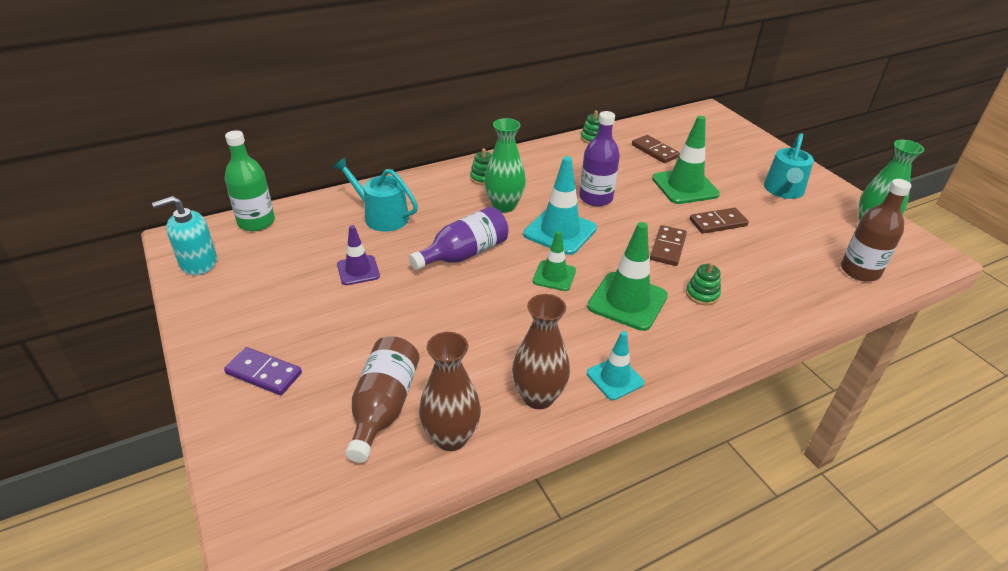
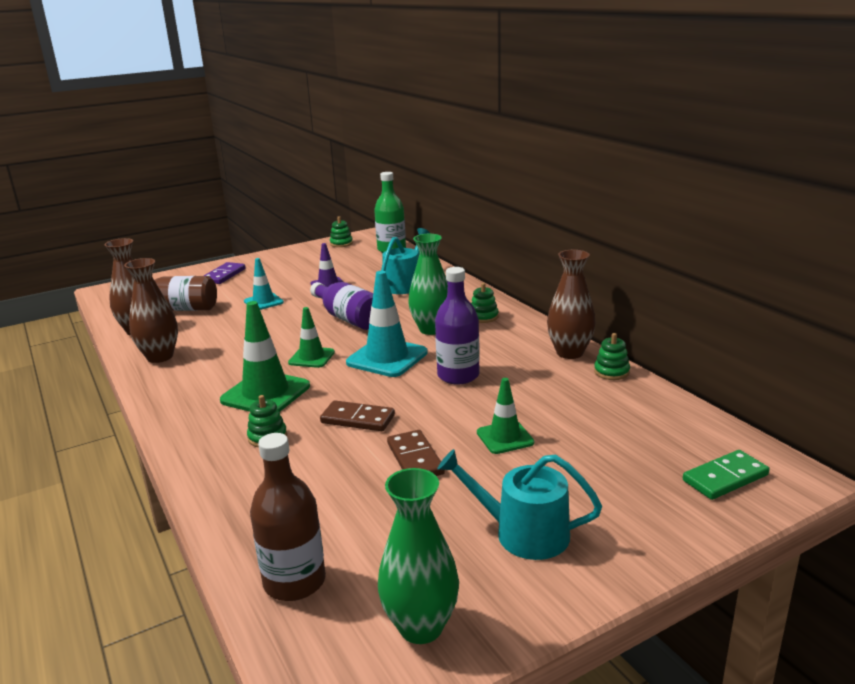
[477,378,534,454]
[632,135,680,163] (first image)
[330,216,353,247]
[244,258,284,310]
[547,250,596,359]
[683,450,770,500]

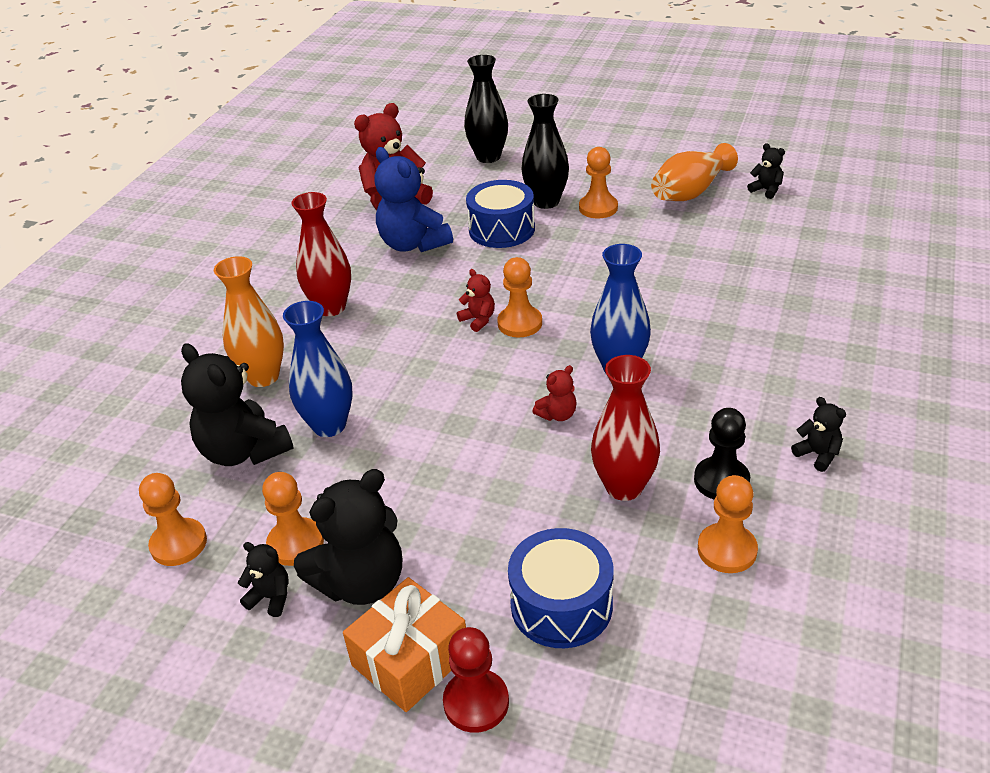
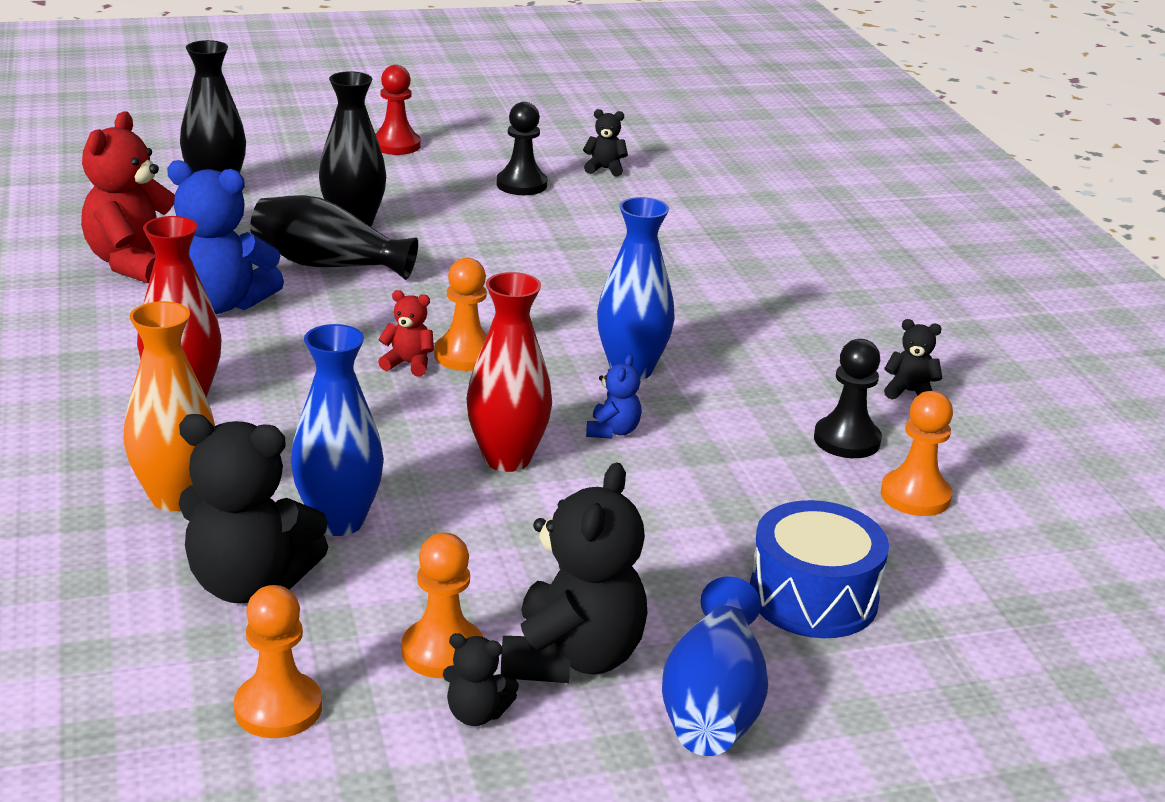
[496,102,547,195]
[579,147,618,219] (first image)
[250,195,418,280]
[467,272,552,472]
[586,355,642,439]
[443,633,519,726]
[662,576,768,756]
[375,65,421,155]

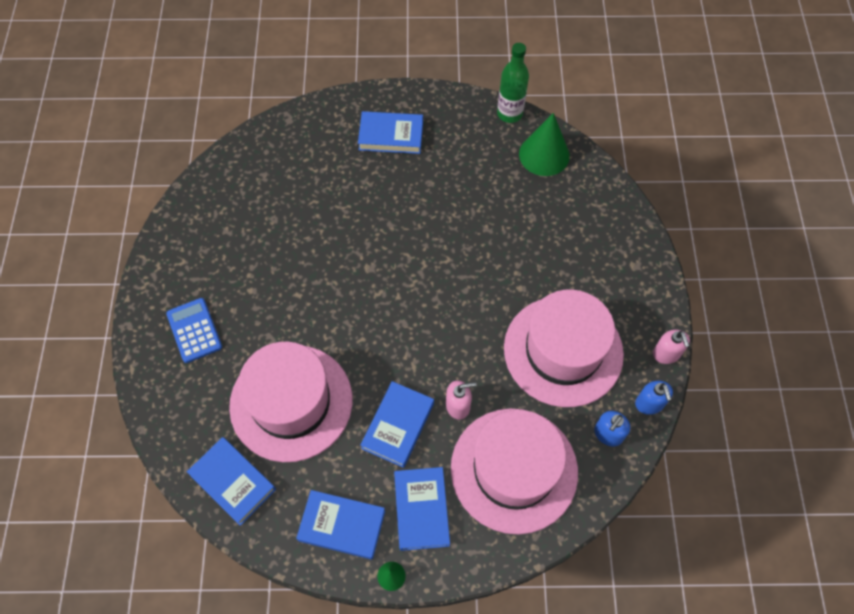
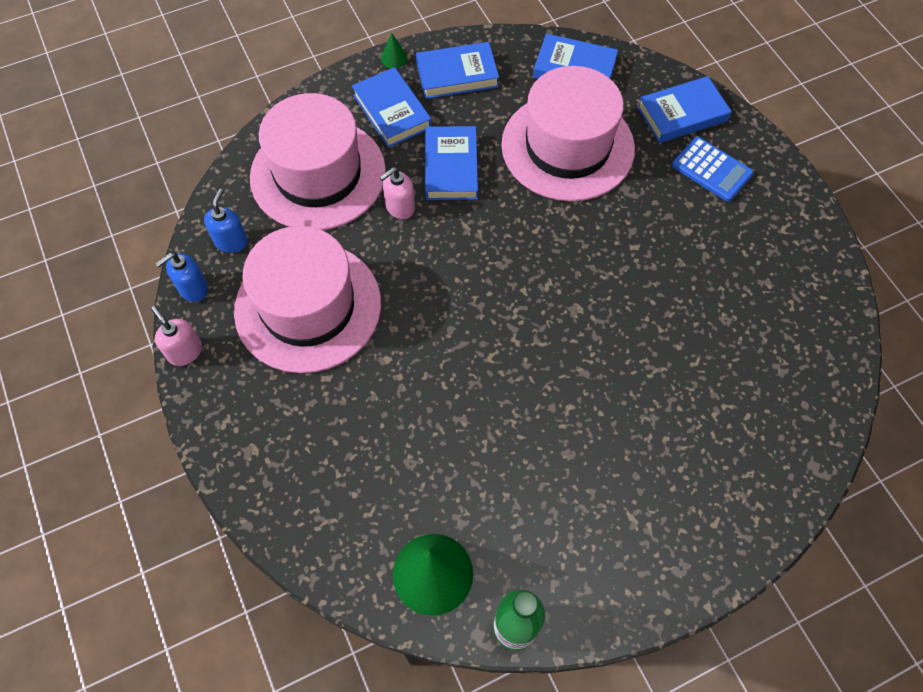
[637,76,732,143]
[155,253,208,302]

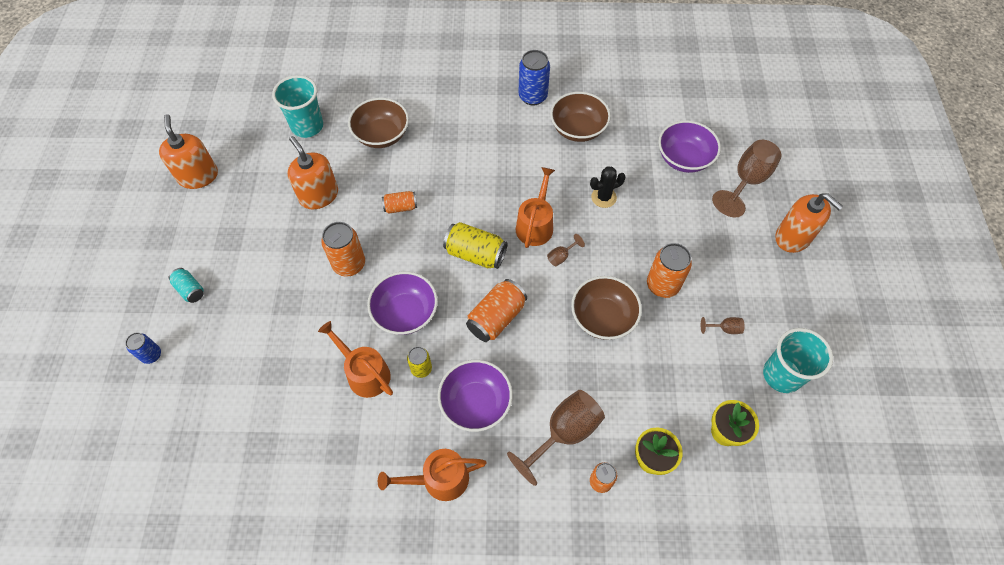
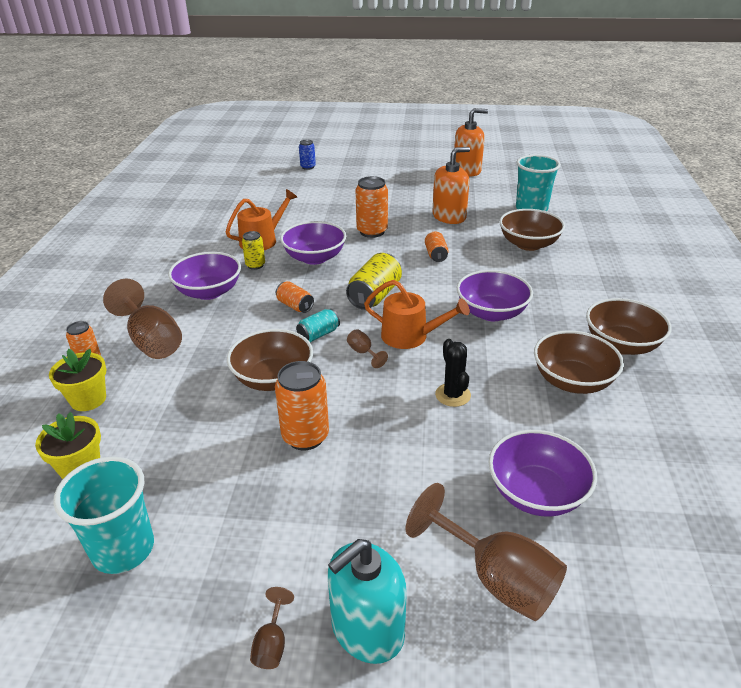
[586,298,672,355]
[328,539,407,664]
[296,309,340,342]
[276,281,314,313]
[250,587,294,669]
[378,449,486,501] (first image)
[457,270,533,321]

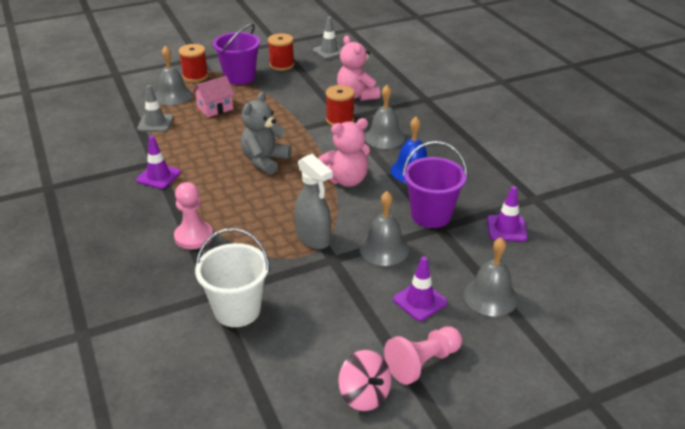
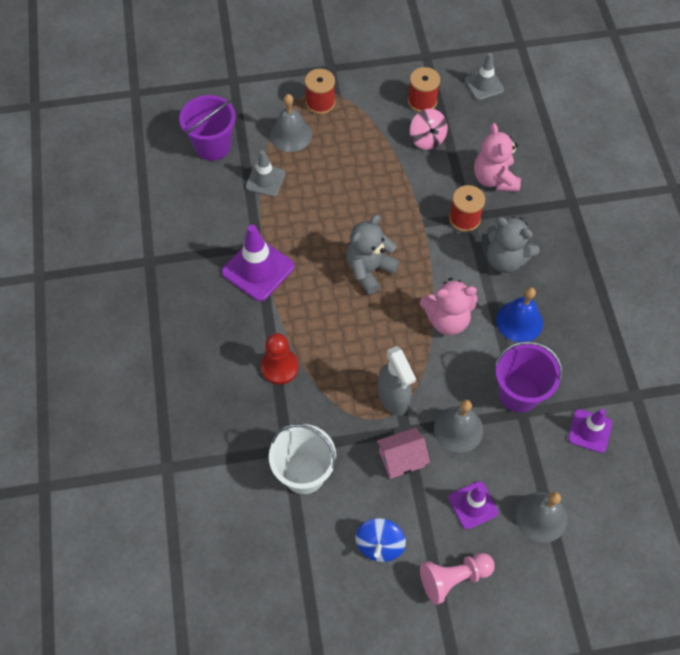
[179,95,236,161]
[376,428,430,479]
[487,217,540,273]
[222,224,294,301]
[261,333,299,385]
[410,109,448,150]
[355,518,406,562]

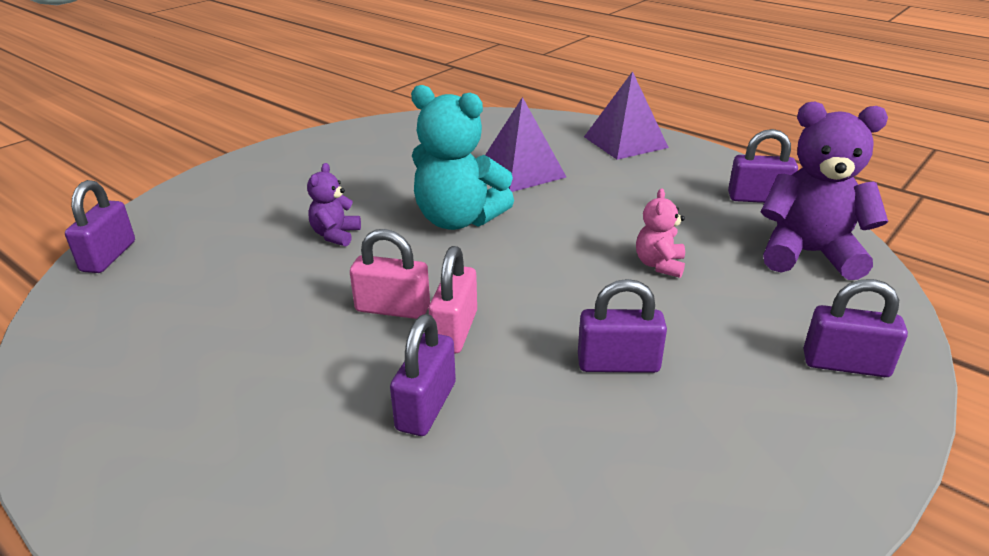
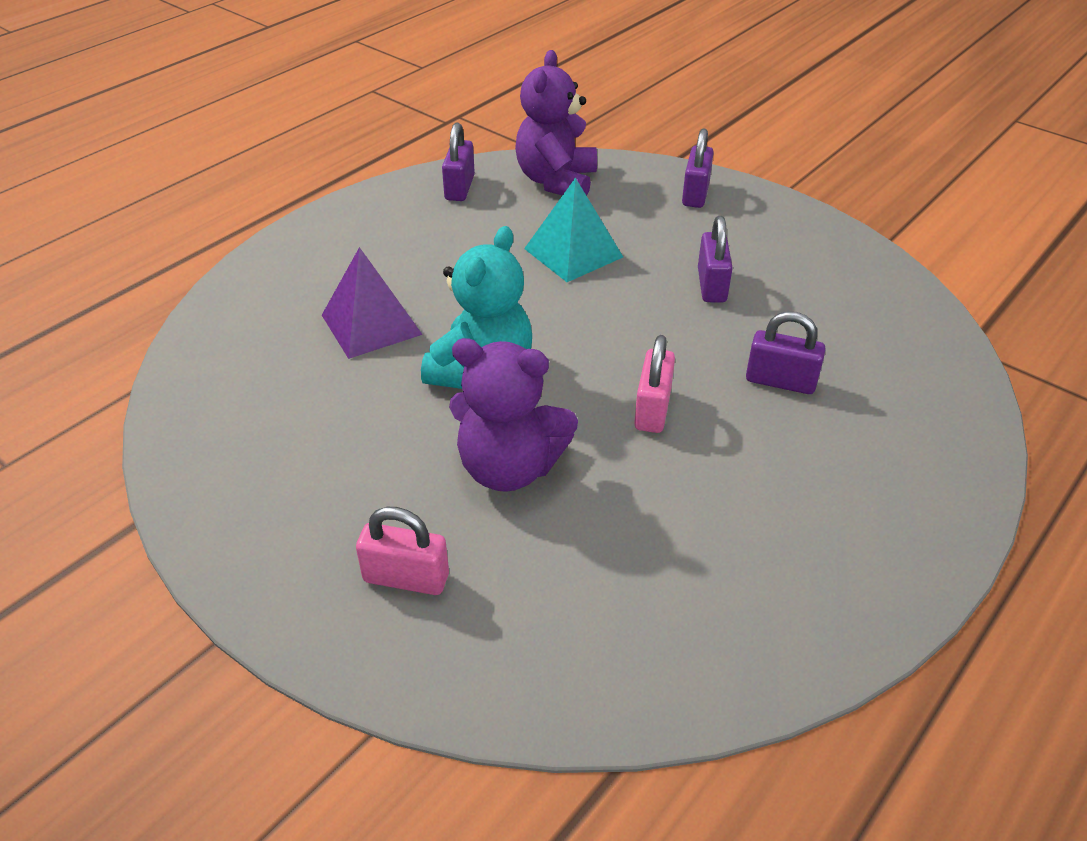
[584,71,669,160] (first image)
[449,338,578,492]
[65,180,135,273] (first image)
[524,177,623,282]
[356,507,449,595]

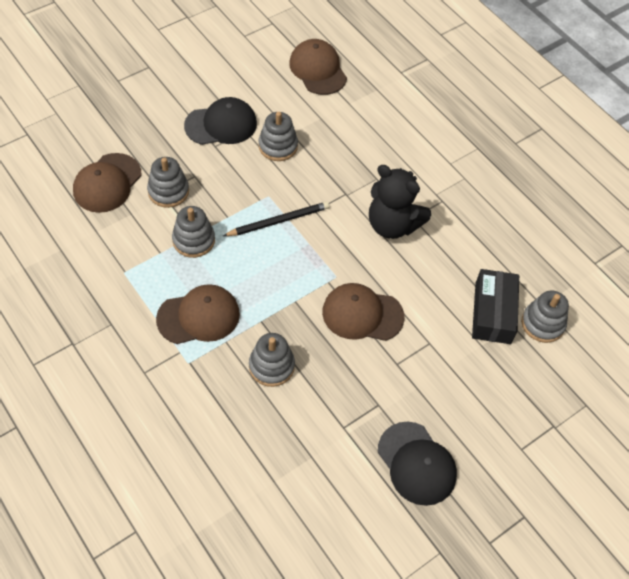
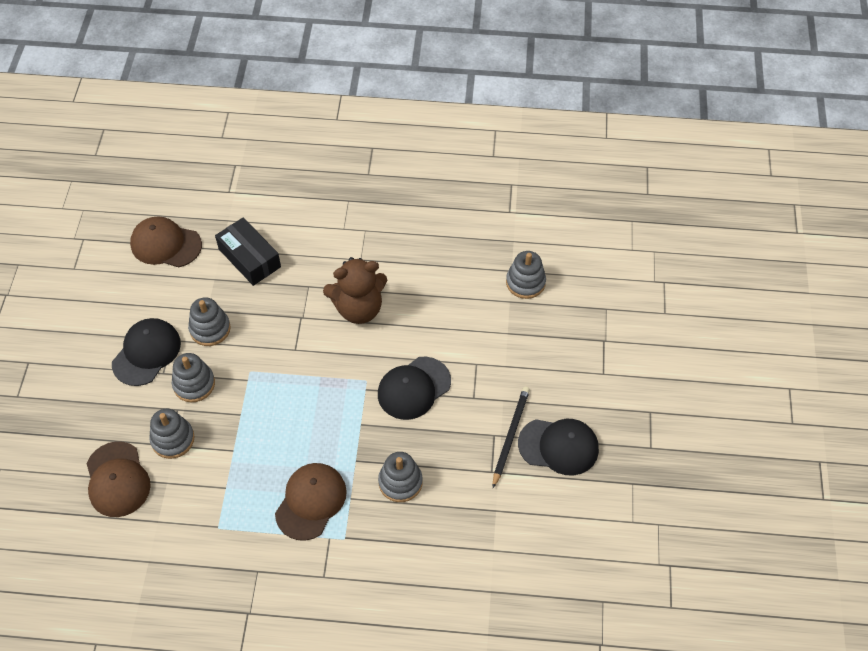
[323,257,387,324]
[493,387,530,488]
[172,353,215,402]
[215,217,281,286]
[378,357,451,420]

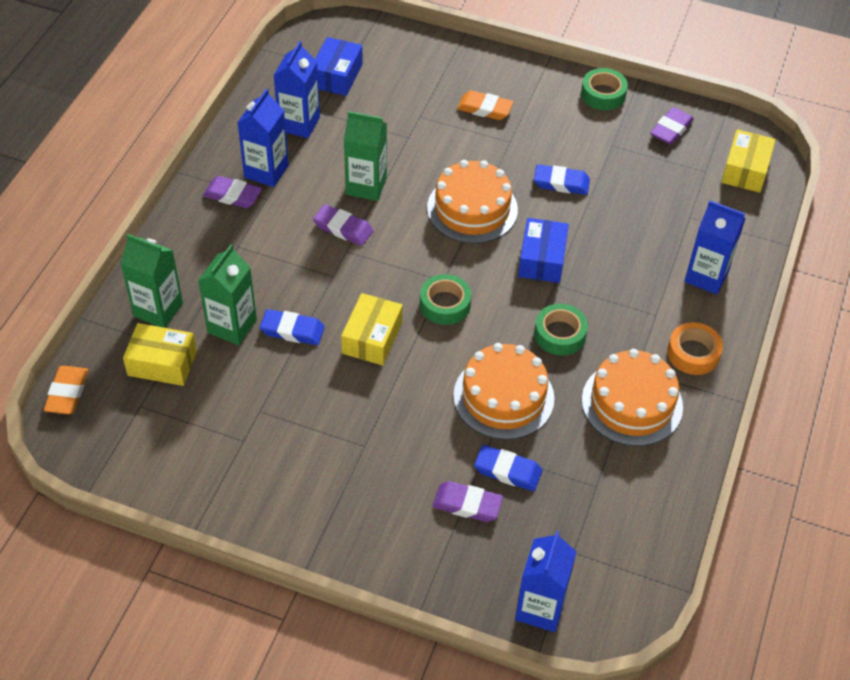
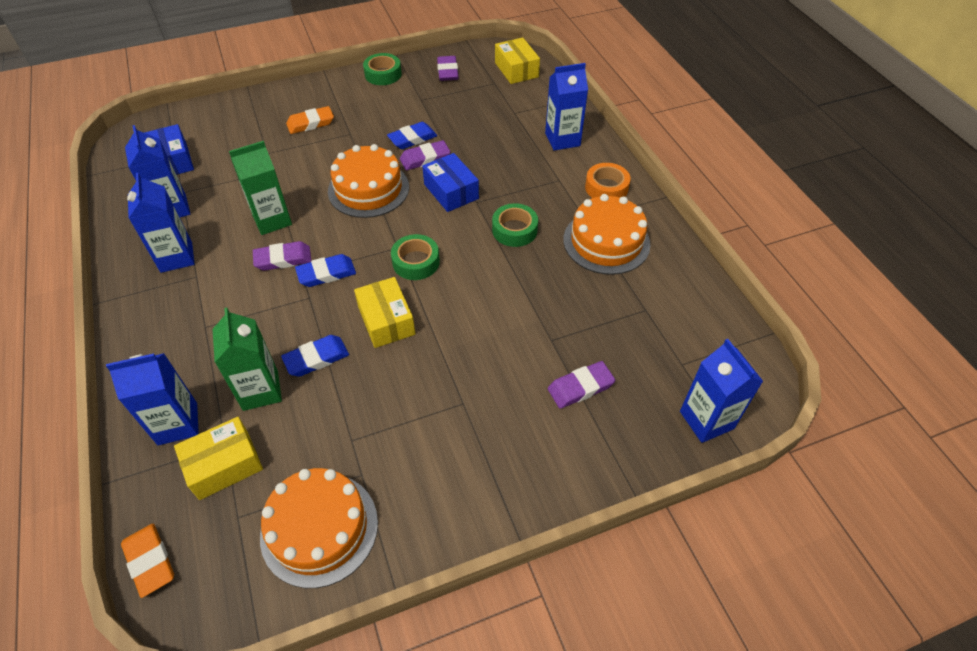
[400,140,450,170]
[106,353,199,445]
[260,468,378,588]
[295,254,356,287]

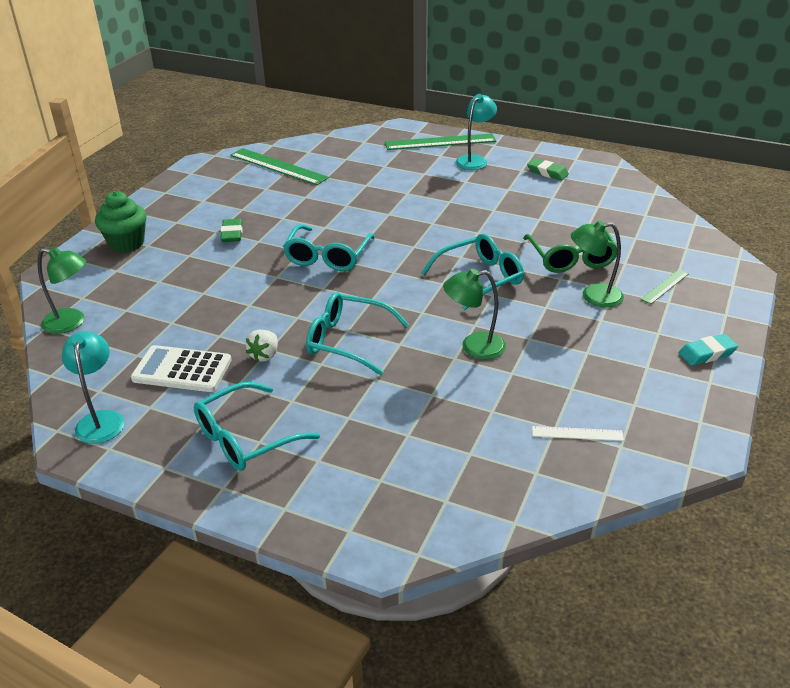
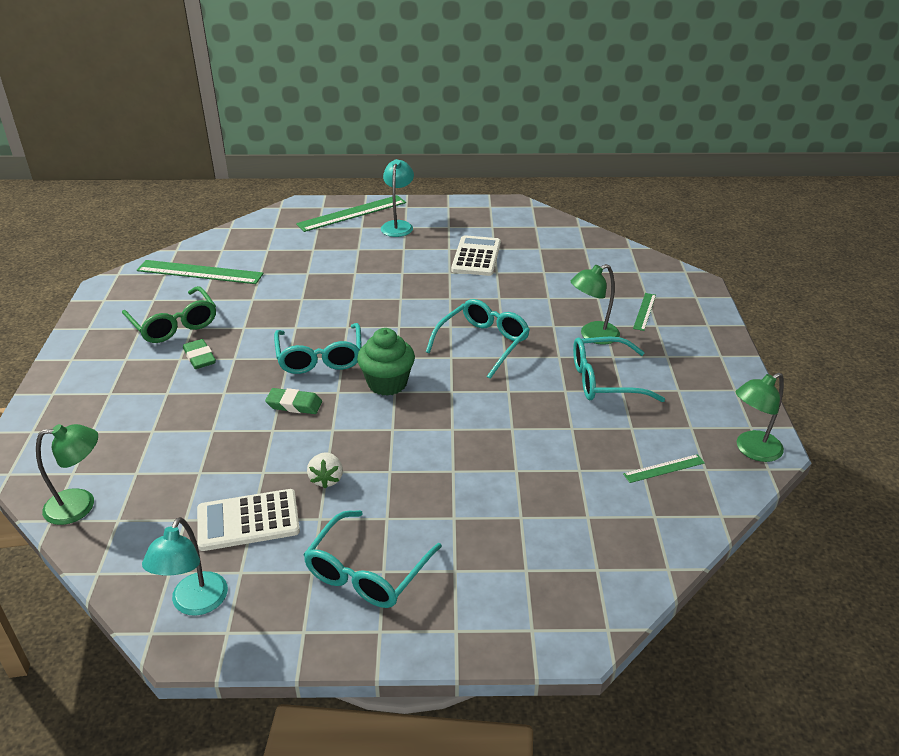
[265,388,322,414]
[357,328,415,396]
[122,286,216,343]
[736,373,784,462]
[573,337,665,402]
[142,517,228,616]
[679,334,738,366] (first image)
[623,454,705,483]
[451,235,501,276]

